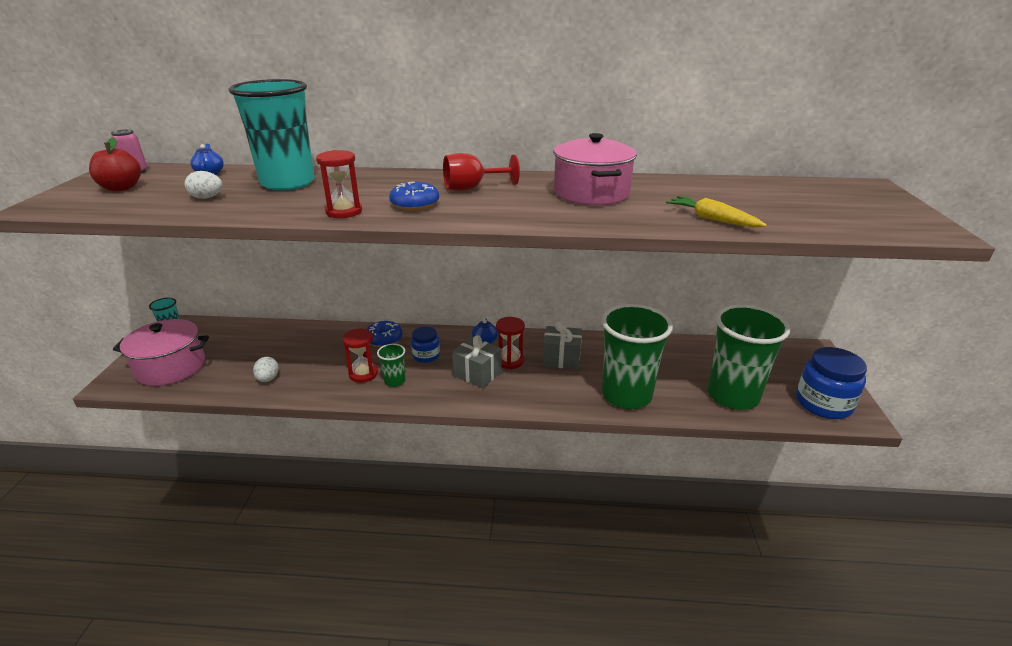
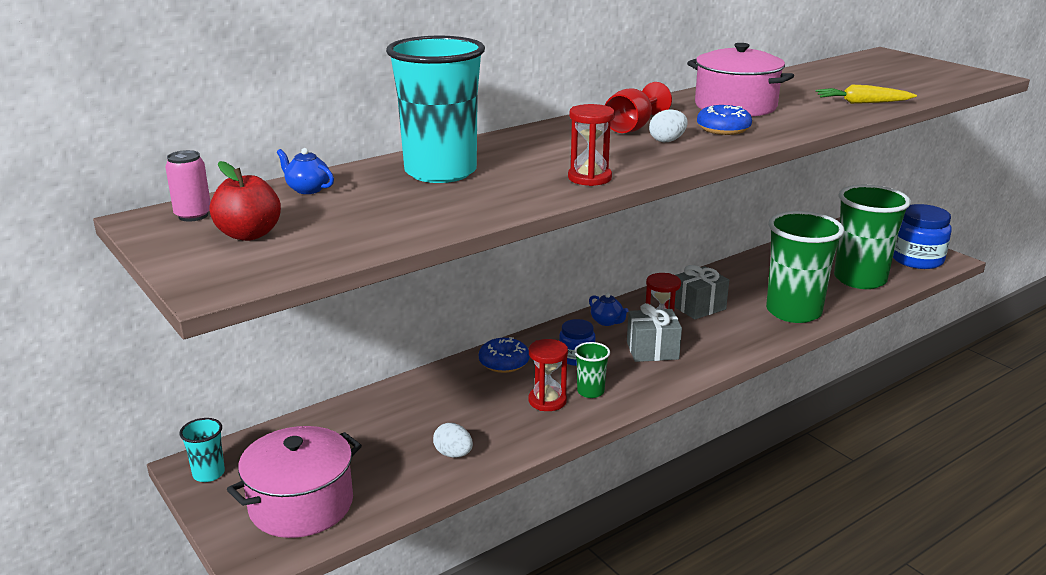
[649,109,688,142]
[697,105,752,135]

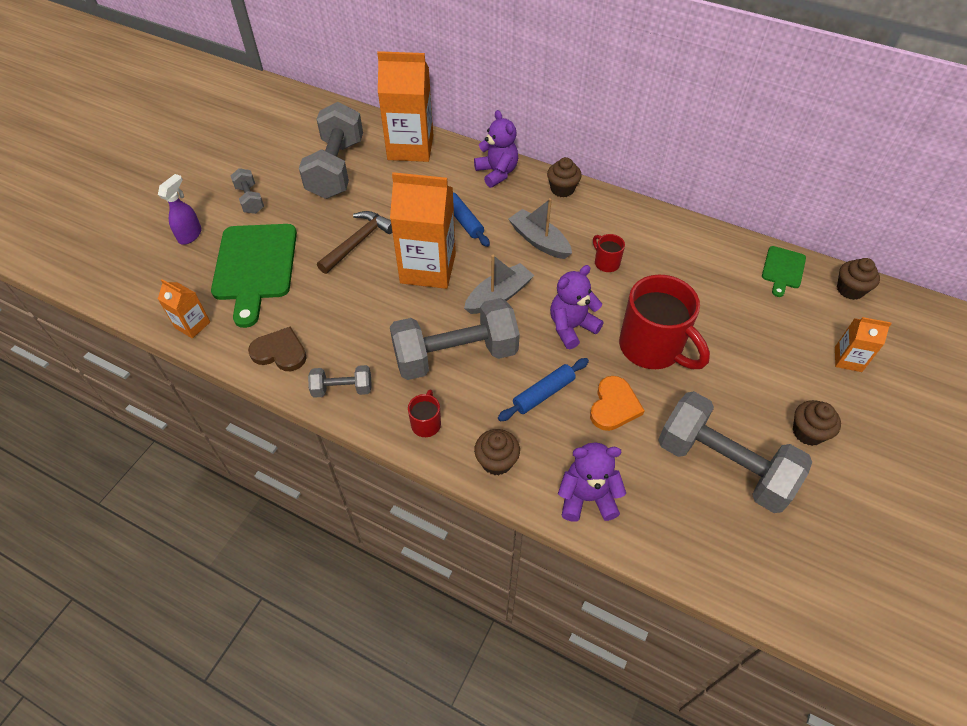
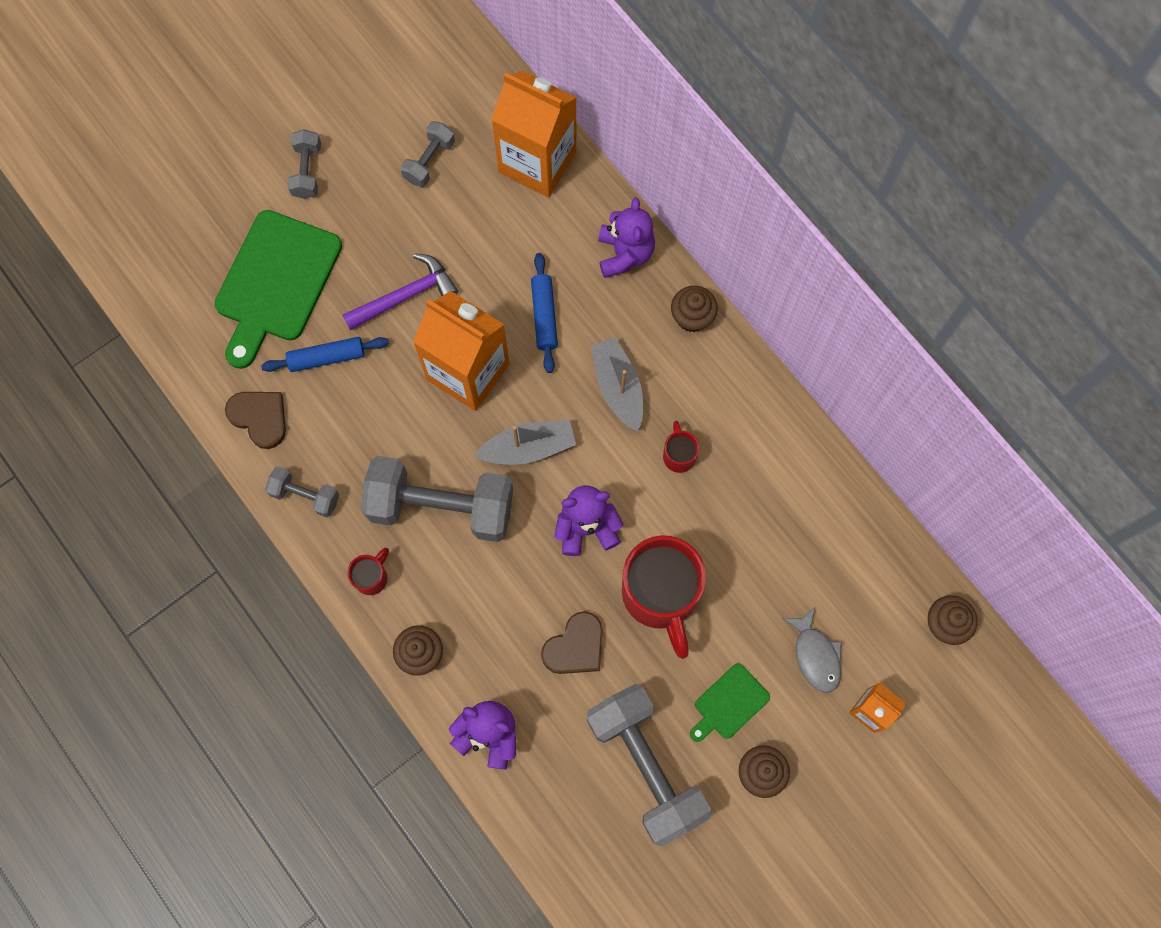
[400,121,455,187]
[158,174,202,245] (first image)
[342,253,458,330]
[690,663,770,742]
[158,279,210,339] (first image)
[261,337,389,372]
[541,611,603,674]
[782,607,842,693]

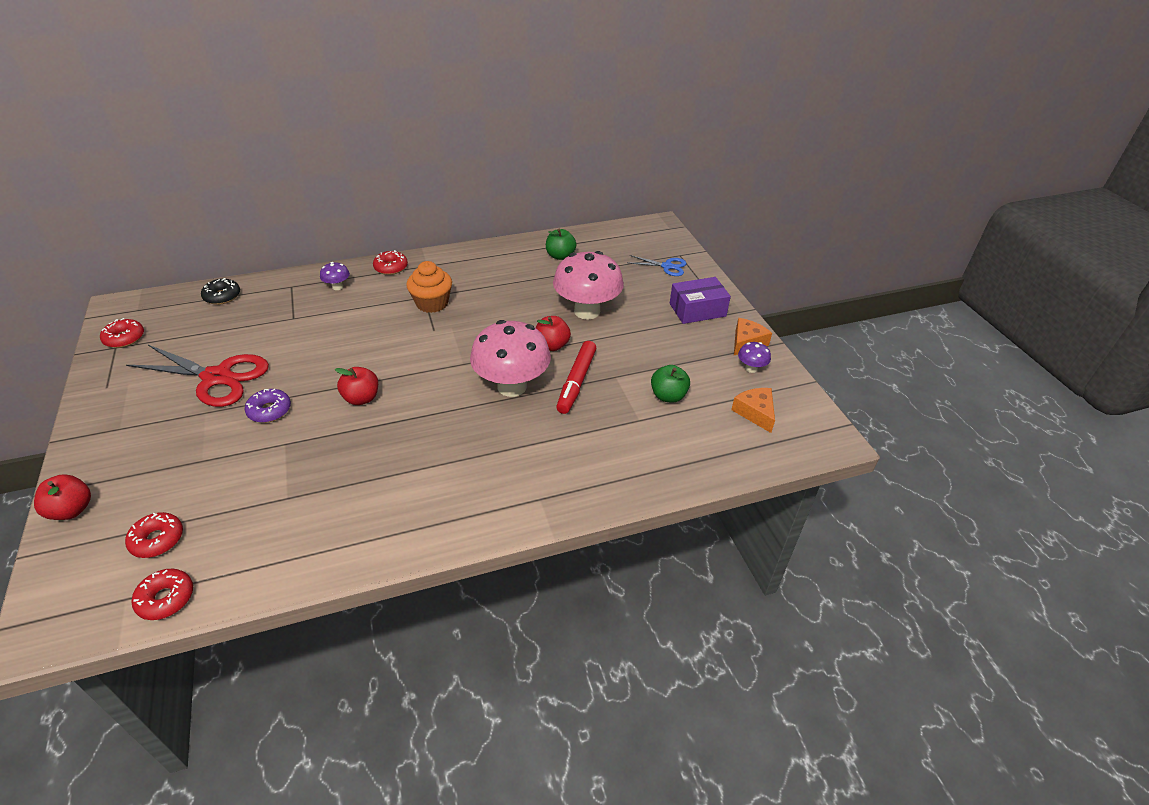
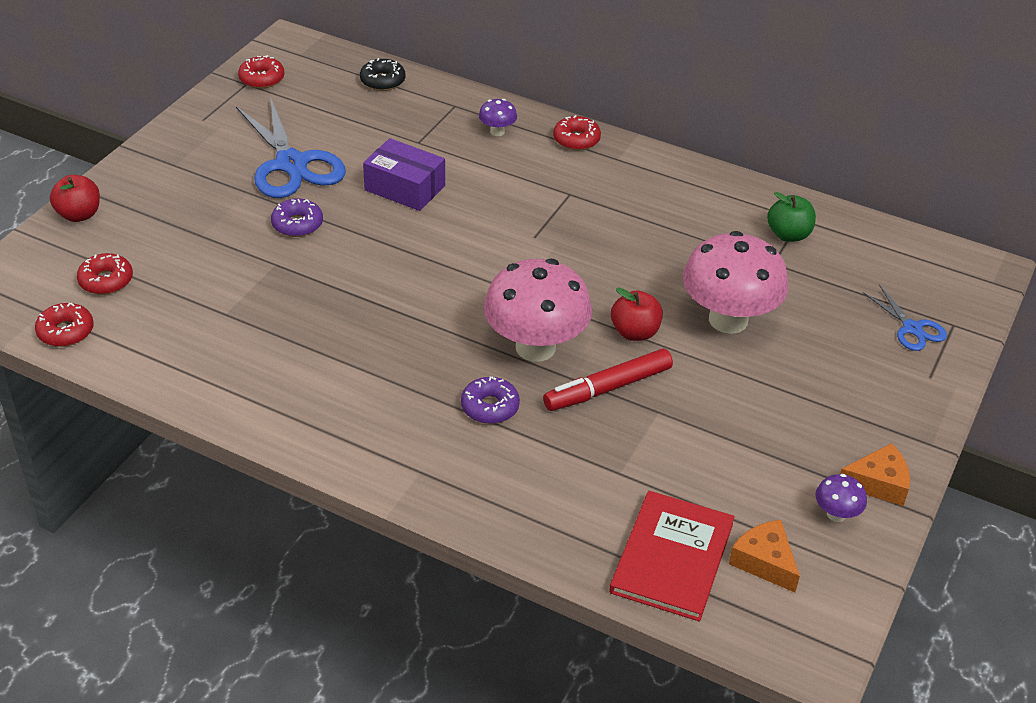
[406,261,452,313] (first image)
[363,138,445,211]
[236,97,346,198]
[651,365,690,403] (first image)
[335,367,378,405] (first image)
[729,520,800,592]
[461,377,520,424]
[609,491,735,622]

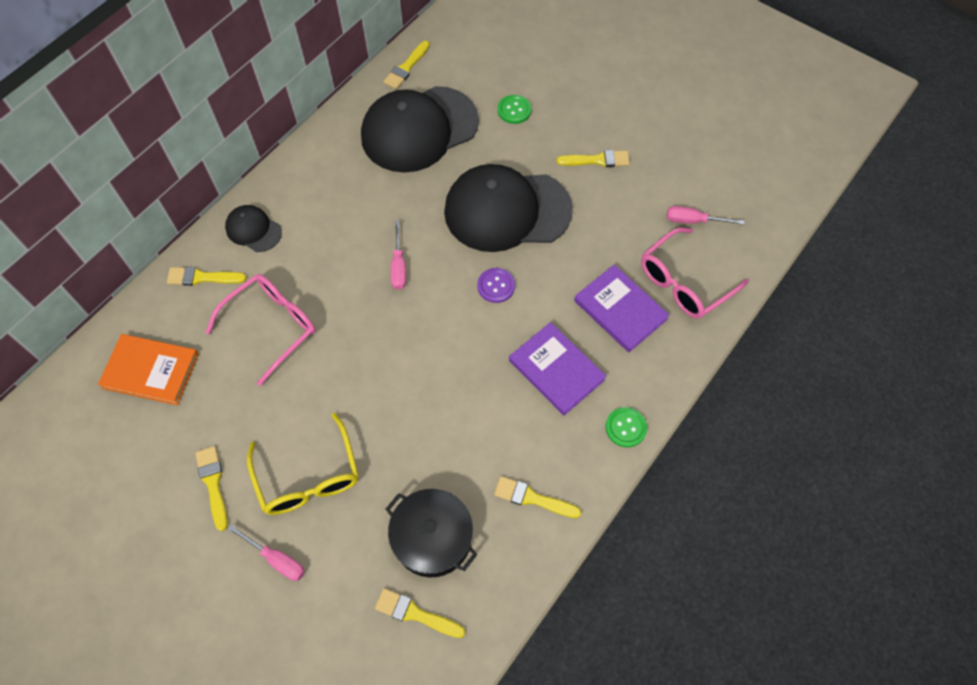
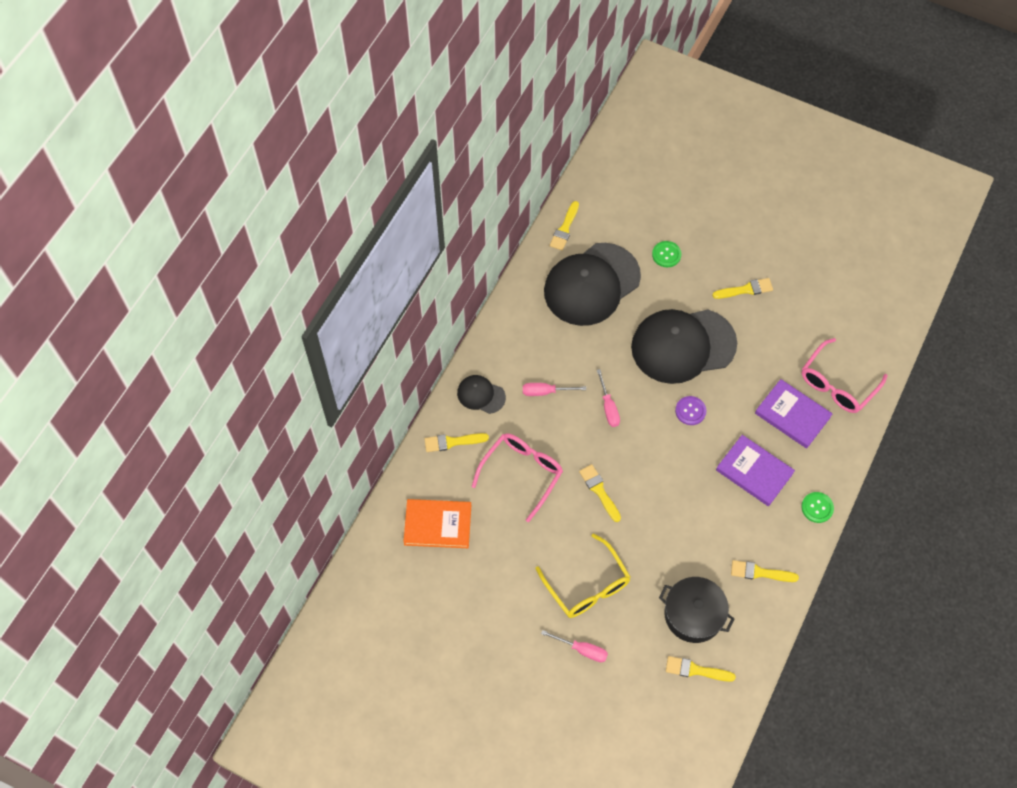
[523,383,586,396]
[579,464,621,522]

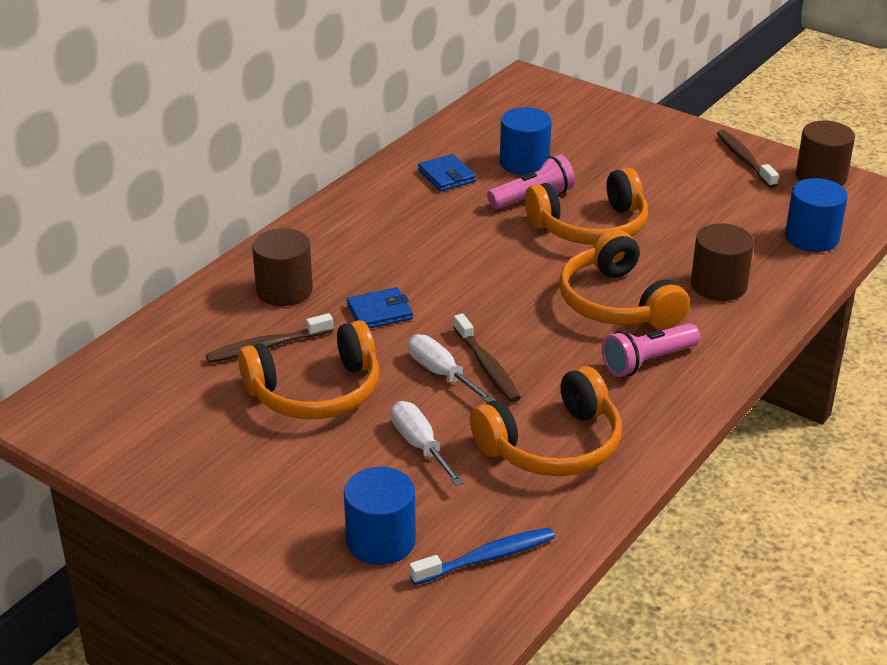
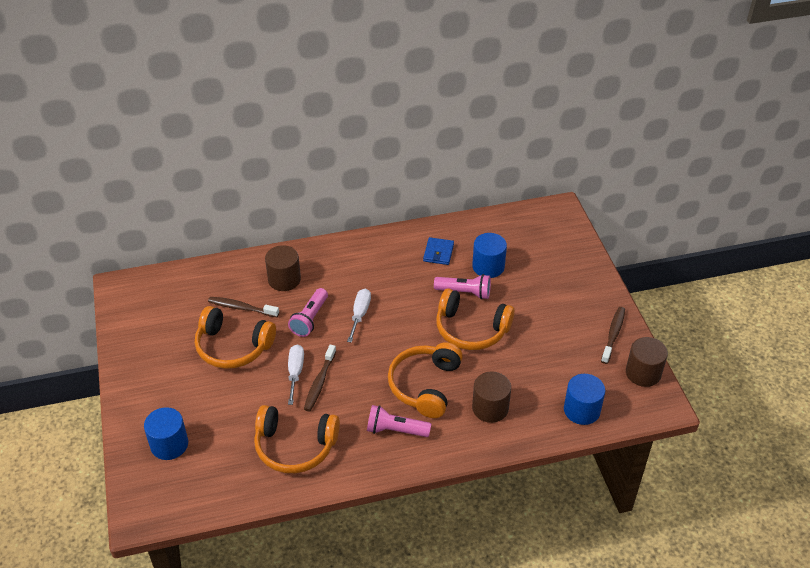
[288,288,328,337]
[347,289,371,343]
[409,527,555,585] (first image)

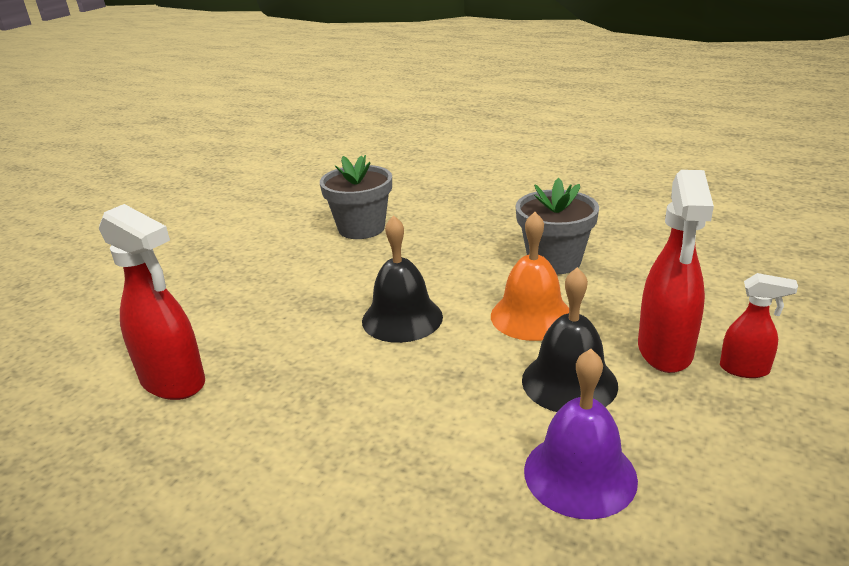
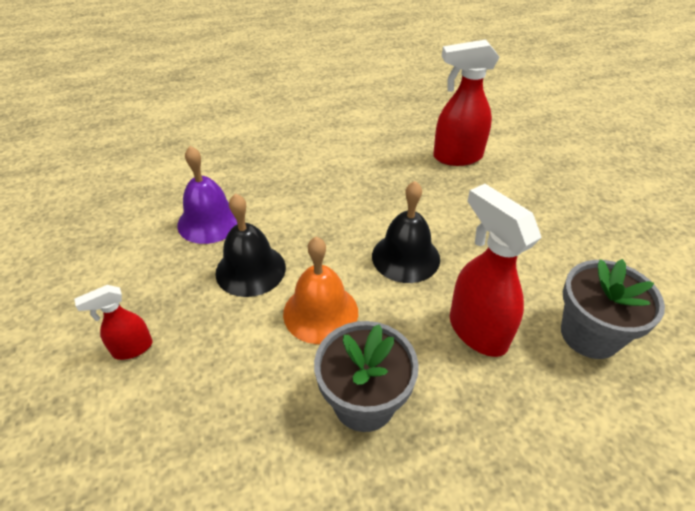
[450,184,542,357]

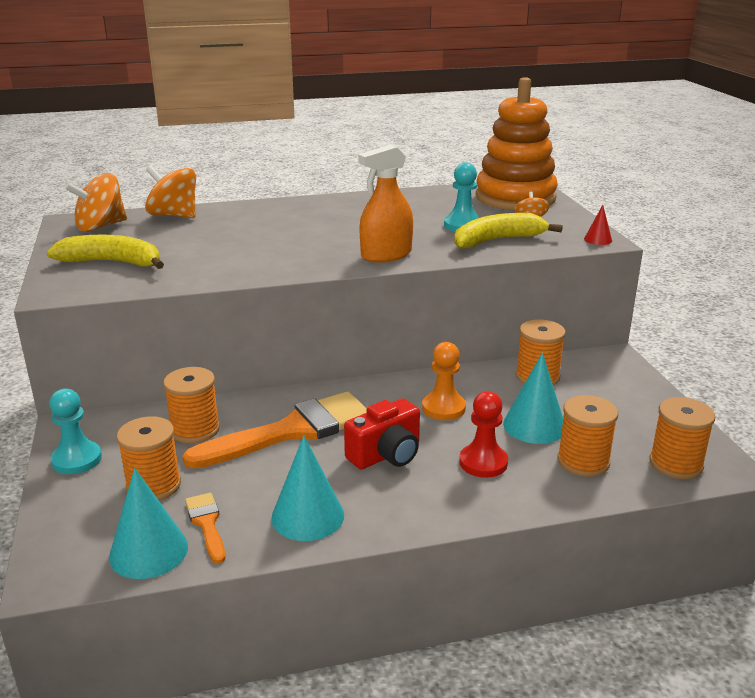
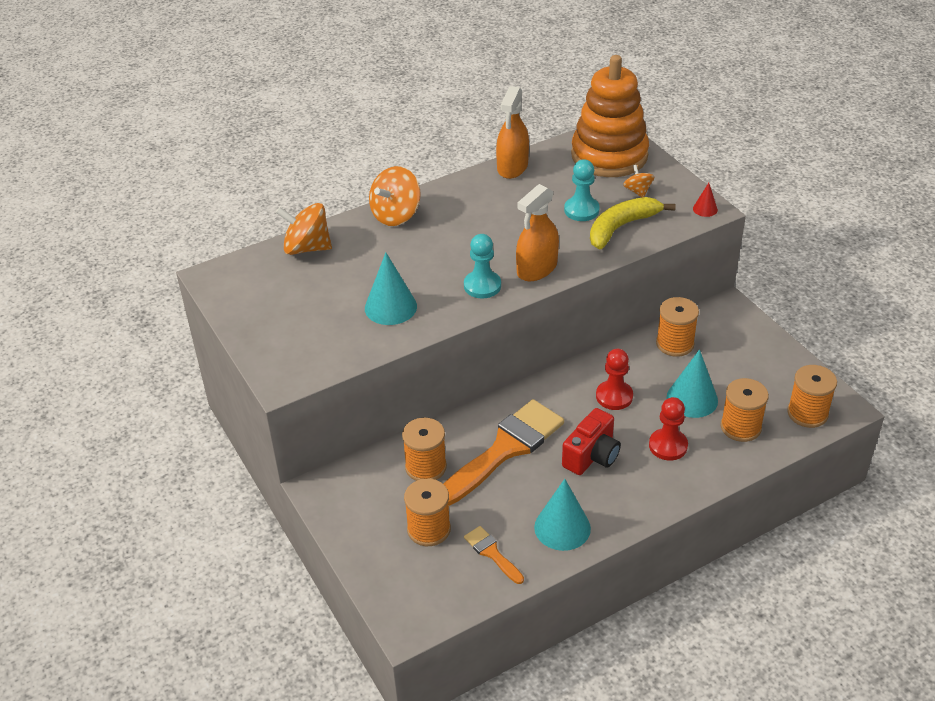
[369,166,421,226]
[47,235,164,269] (first image)
[596,349,633,410]
[464,234,501,299]
[365,253,417,325]
[496,86,529,179]

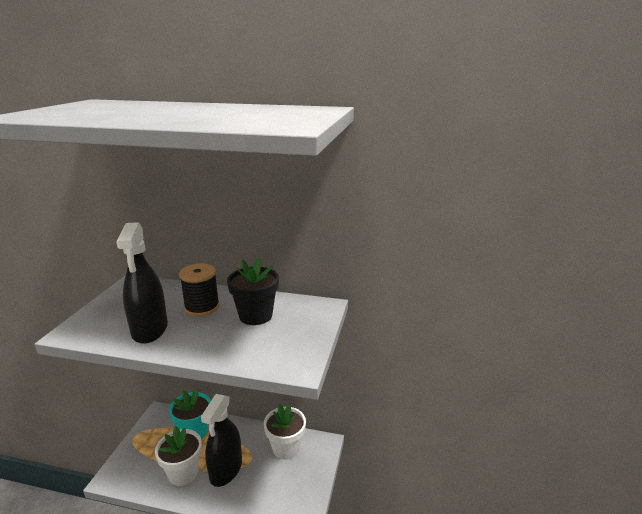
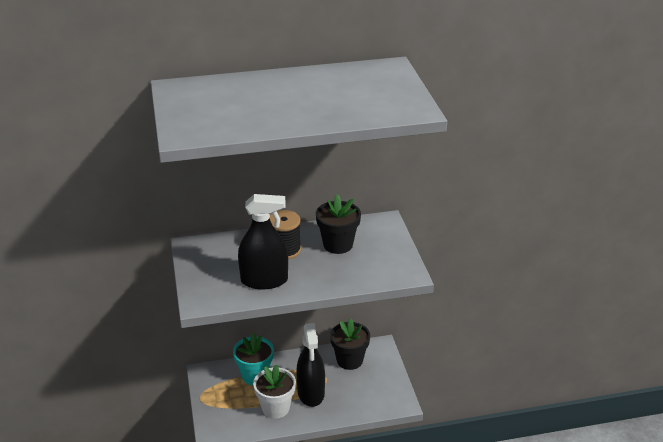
[238,194,288,289]
[330,318,370,370]

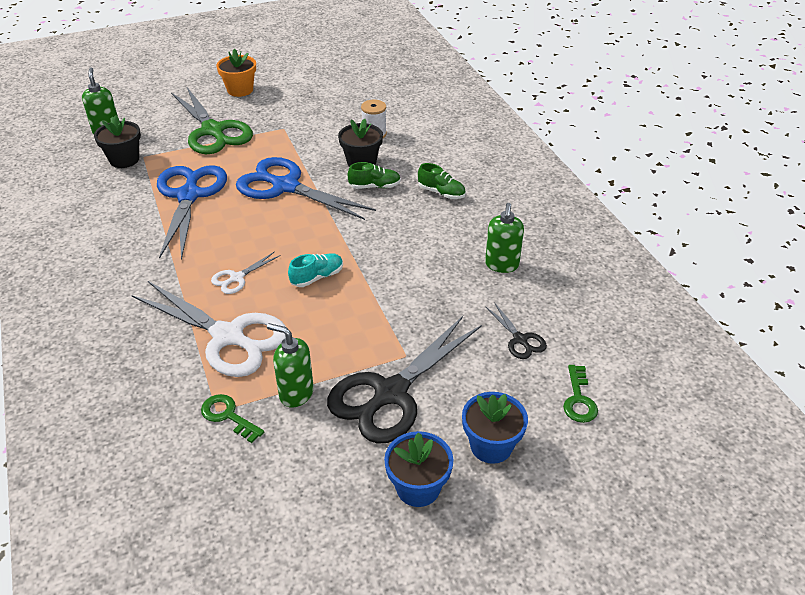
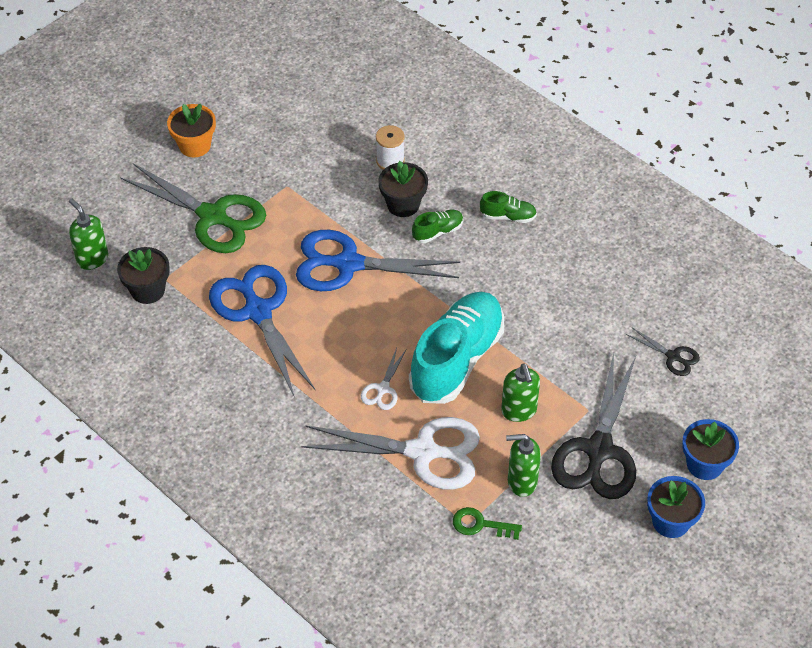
[501,363,540,422]
[409,292,504,404]
[563,365,598,423] (first image)

